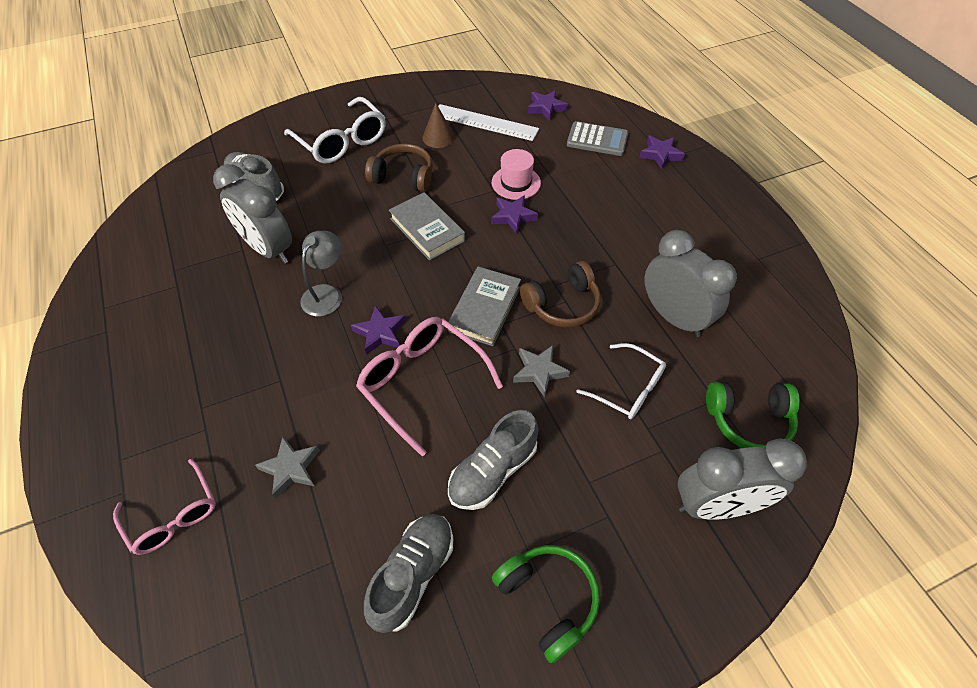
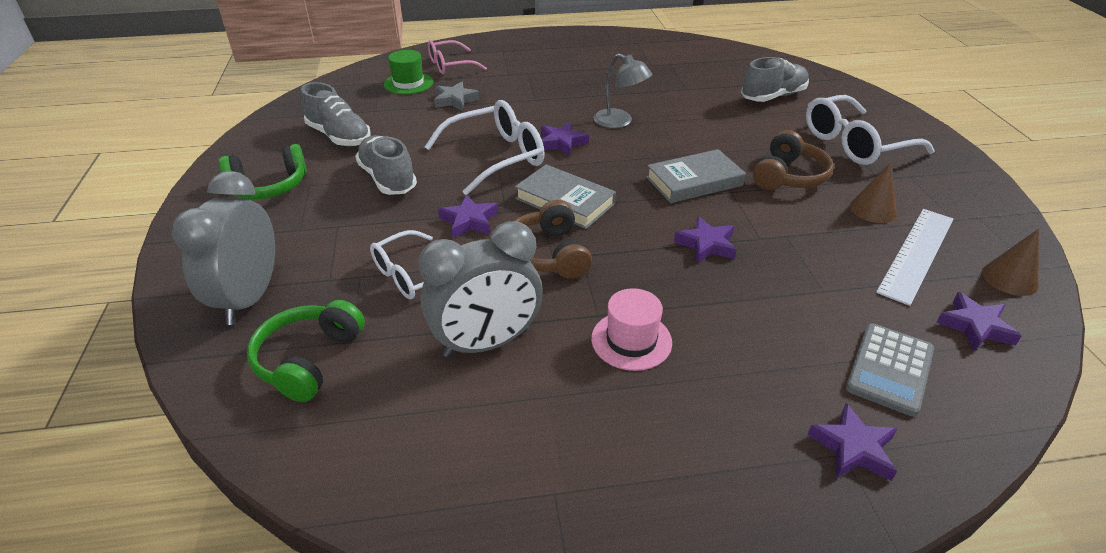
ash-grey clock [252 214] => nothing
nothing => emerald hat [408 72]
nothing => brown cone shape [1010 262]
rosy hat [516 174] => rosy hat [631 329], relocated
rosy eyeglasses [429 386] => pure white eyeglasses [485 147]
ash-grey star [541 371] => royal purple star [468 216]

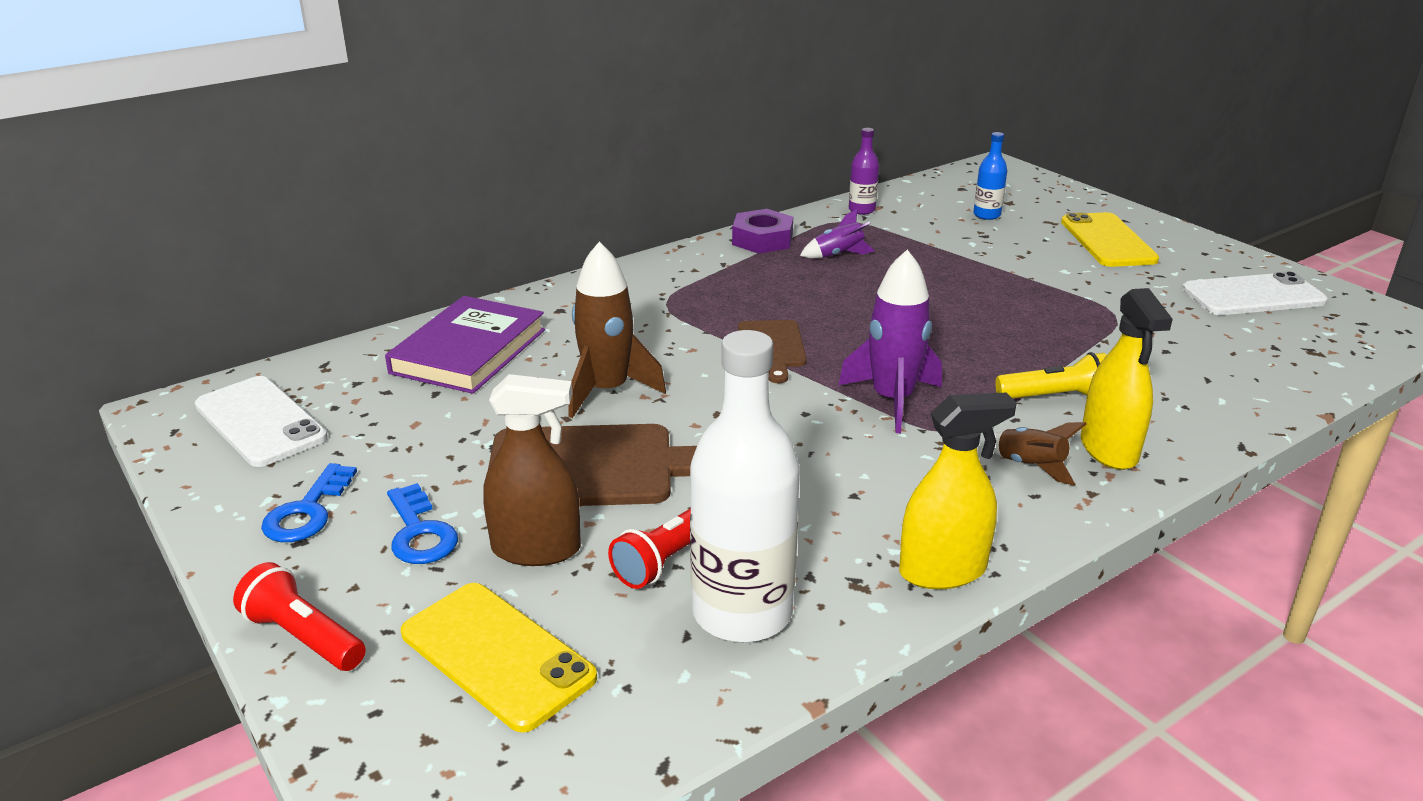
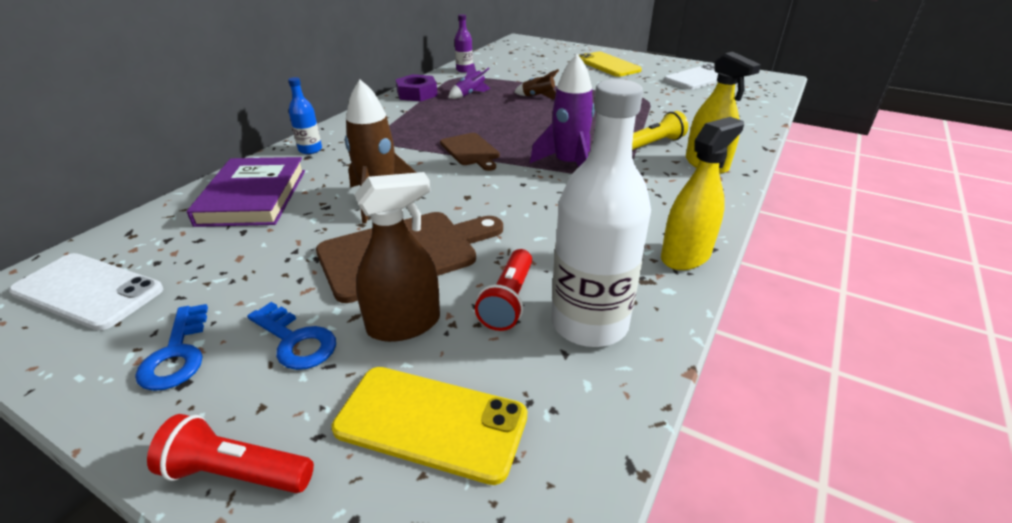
cobalt drink bottle [990 176] => cobalt drink bottle [305 115], relocated
brown spaceship [1035 454] => brown spaceship [536 84], relocated

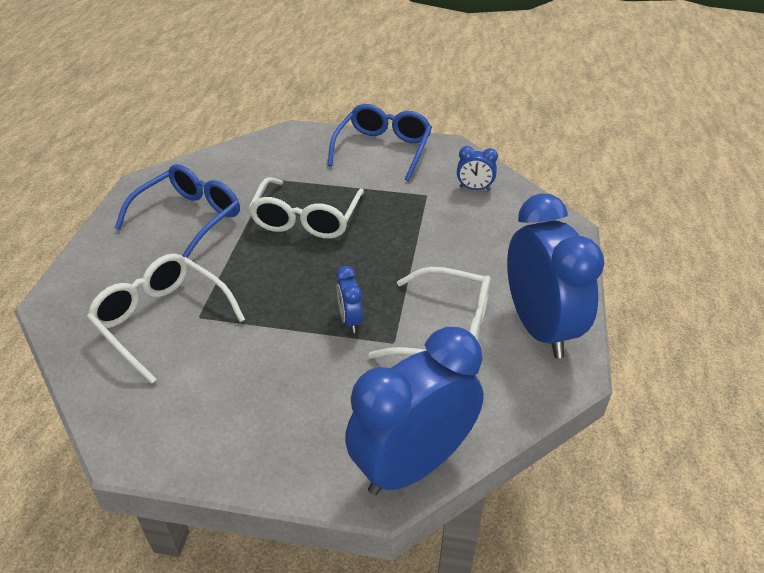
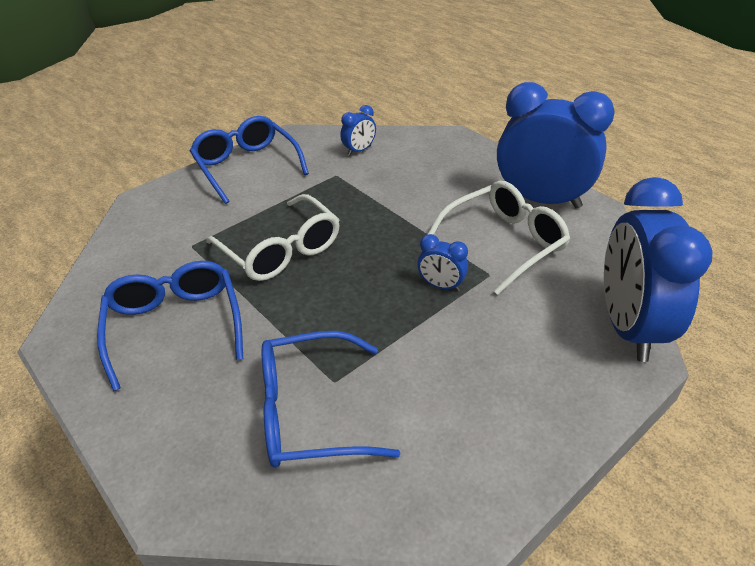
pure white eyeglasses [166 318] => cobalt eyeglasses [331 399]

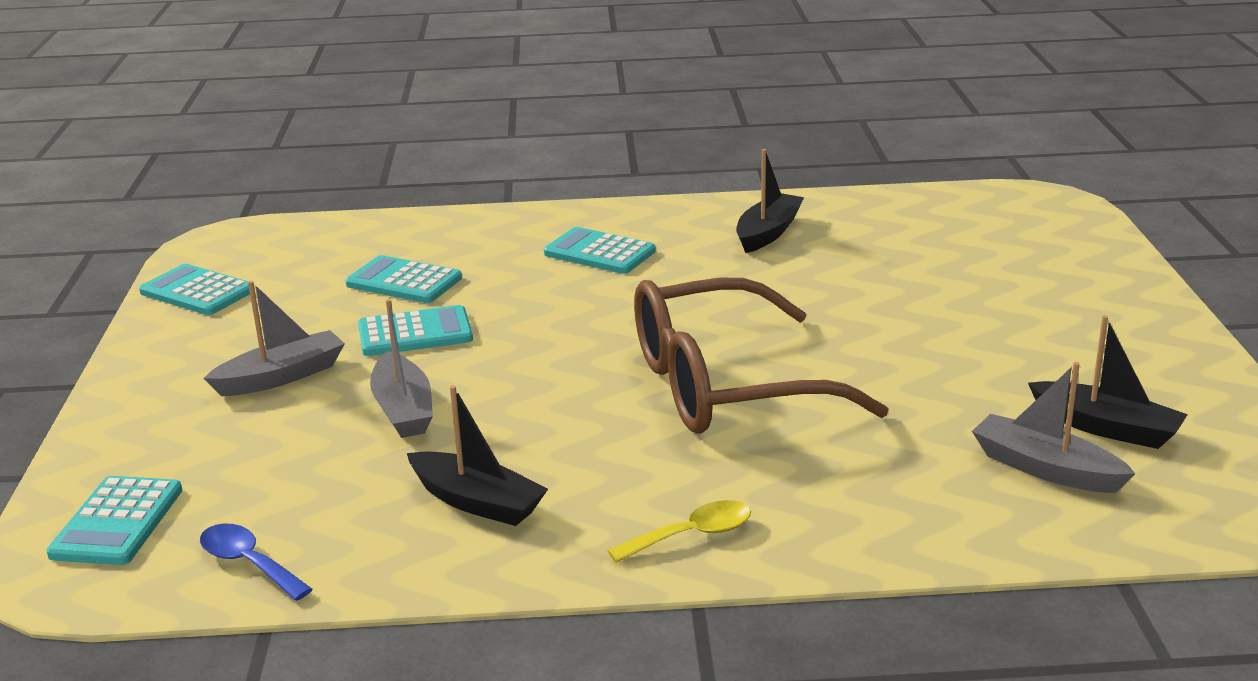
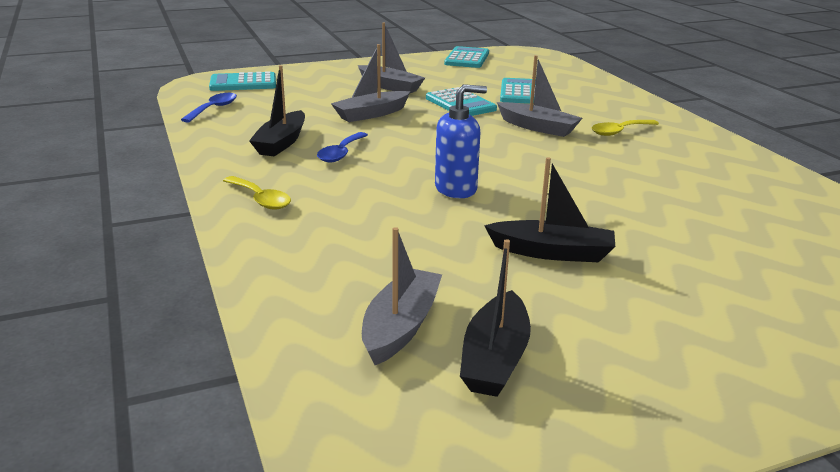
nothing => cobalt teaspoon [342 147]
nothing => ash-grey toy boat [539 96]
ebony toy boat [770 201] => ebony toy boat [549 209], relocated
turquoise calculator [600 250] => yellow teaspoon [625 128]
brown eyeglasses [761 356] => cobalt pump bottle [461 141]

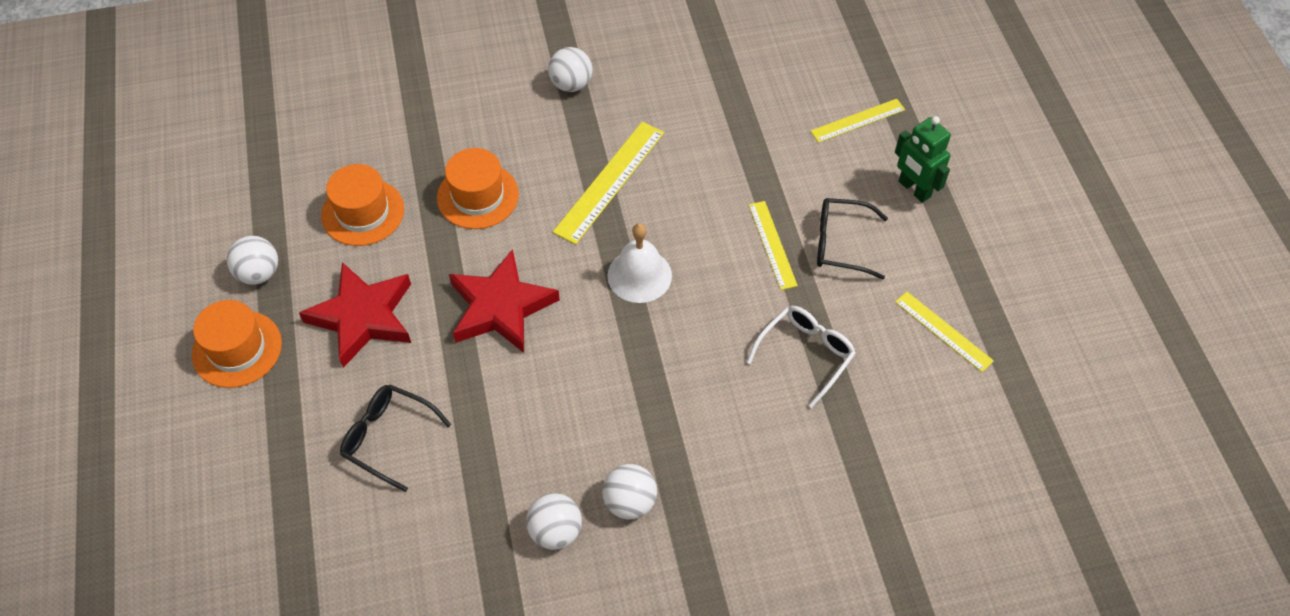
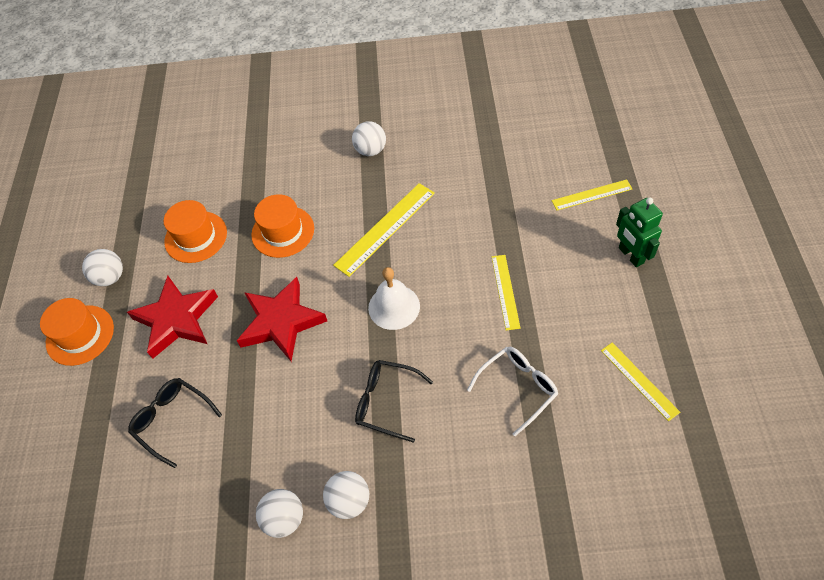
ebony eyeglasses [852 239] => ebony eyeglasses [394 401], relocated

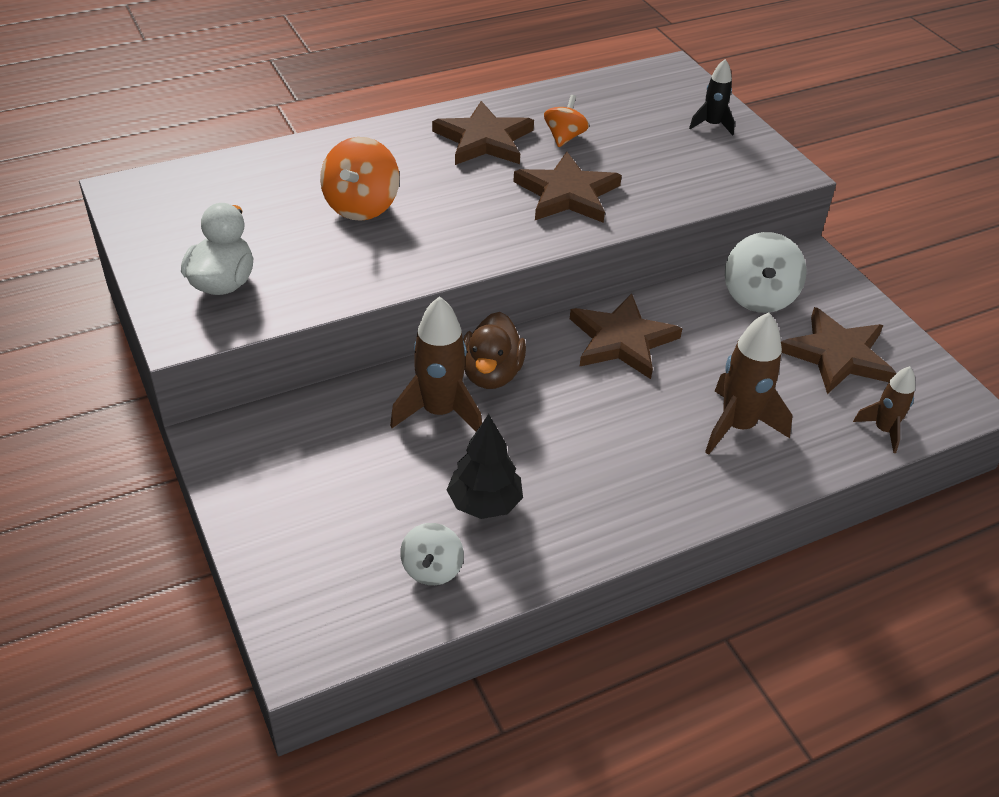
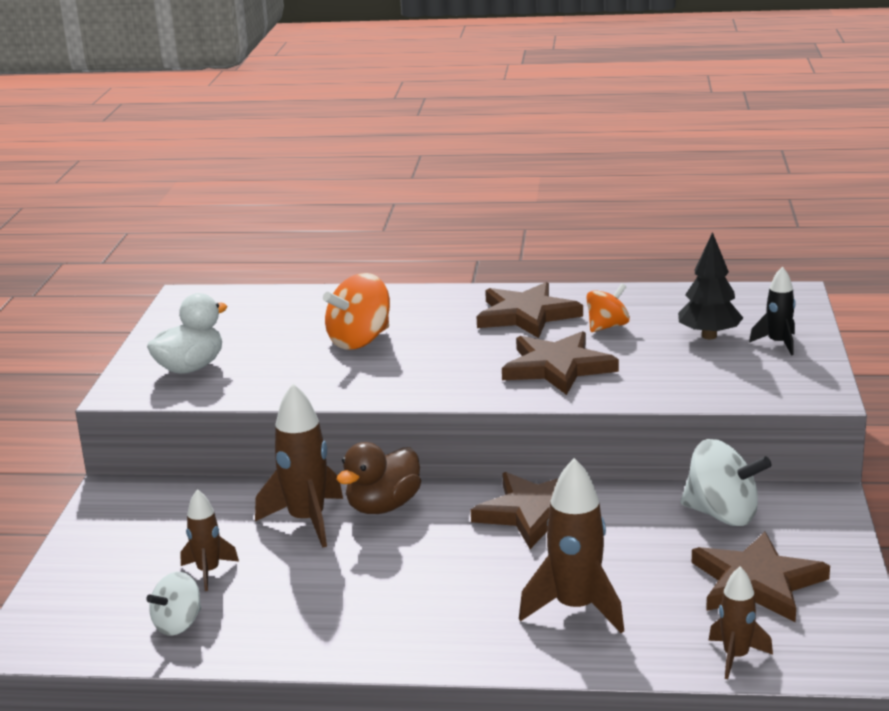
nothing => brown spaceship [210 540]
ebony fir tree [485 466] => ebony fir tree [710 285], relocated
pure white whirligig [766 272] => pure white whirligig [726 482], 105 degrees counterclockwise

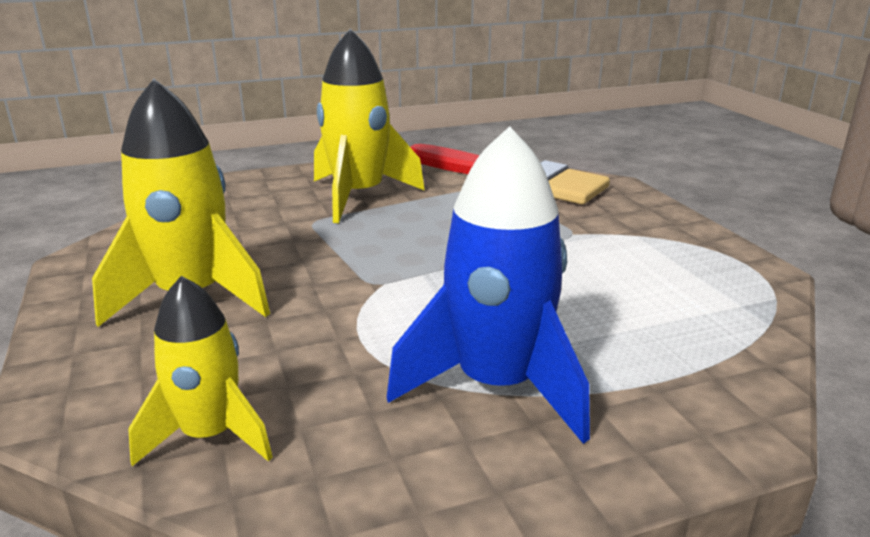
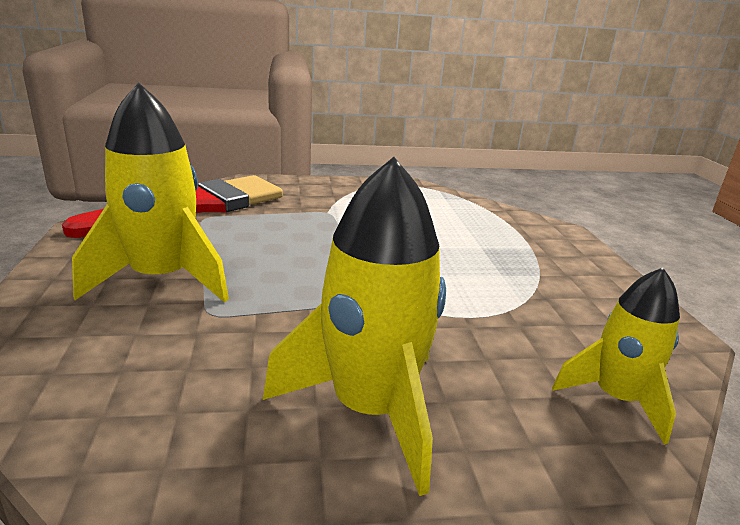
cobalt spaceship [488 285] => nothing

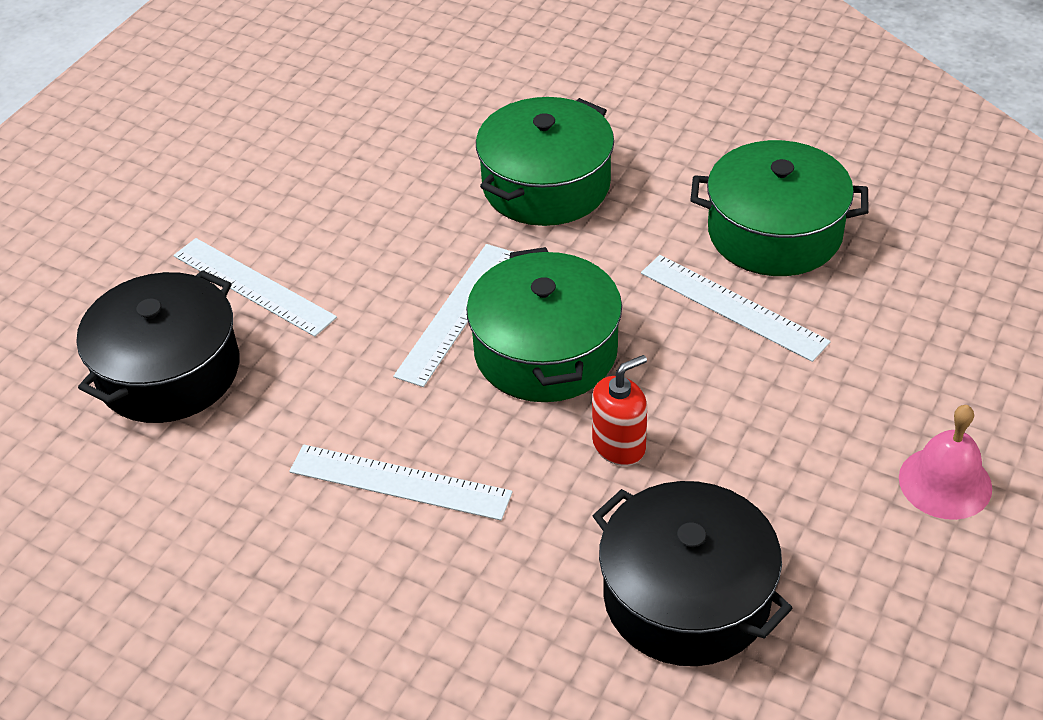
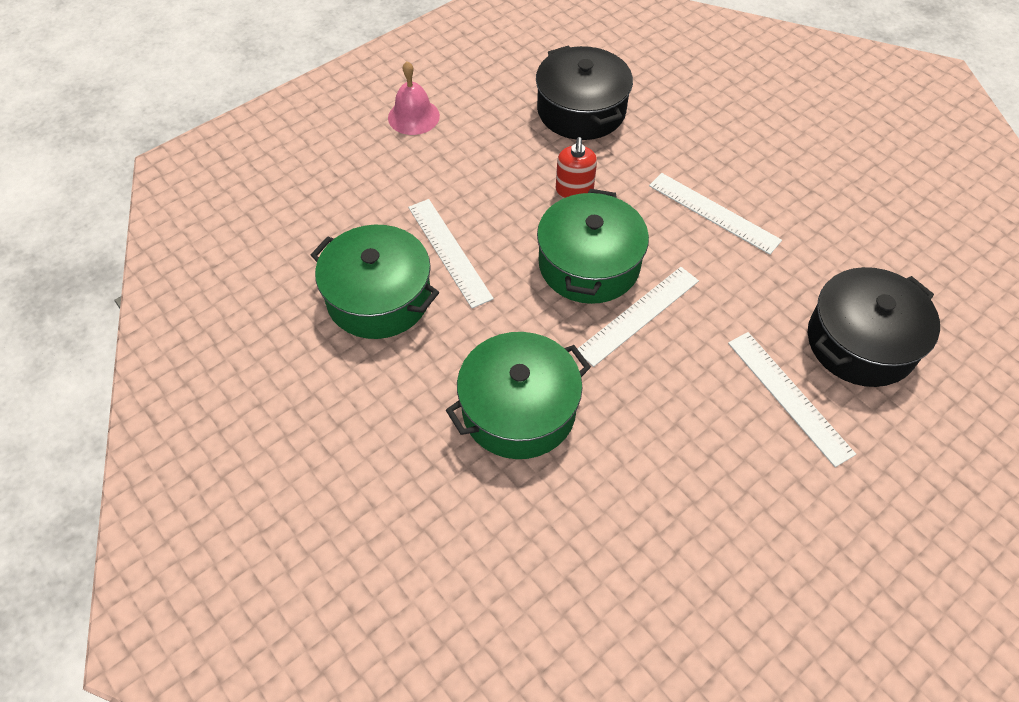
crimson pump bottle [619 410] => crimson pump bottle [576 167], 75 degrees counterclockwise

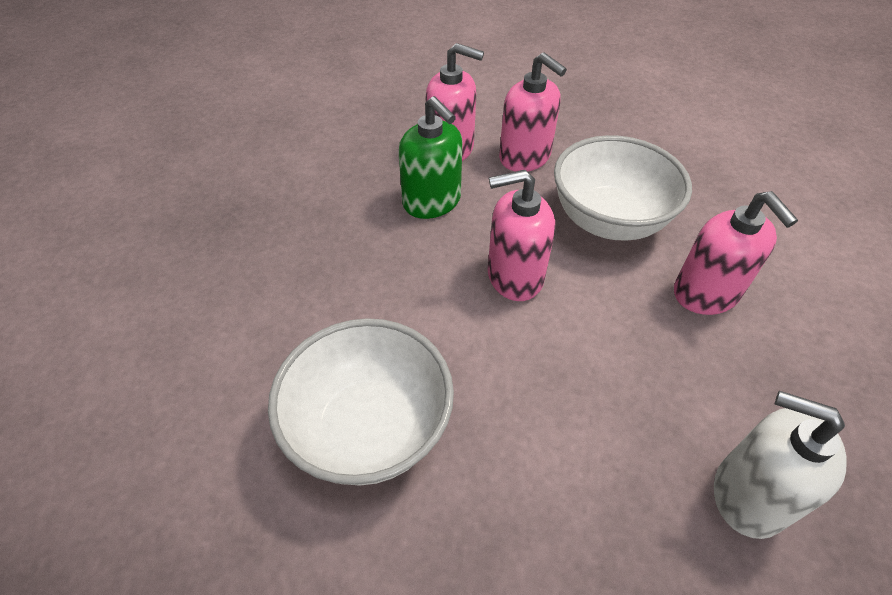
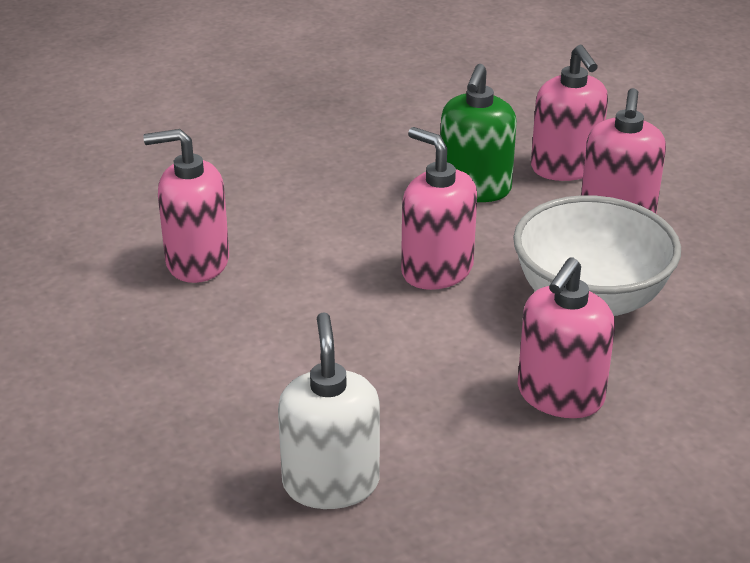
pure white bowl [361 402] => rosy pump bottle [186 206]

